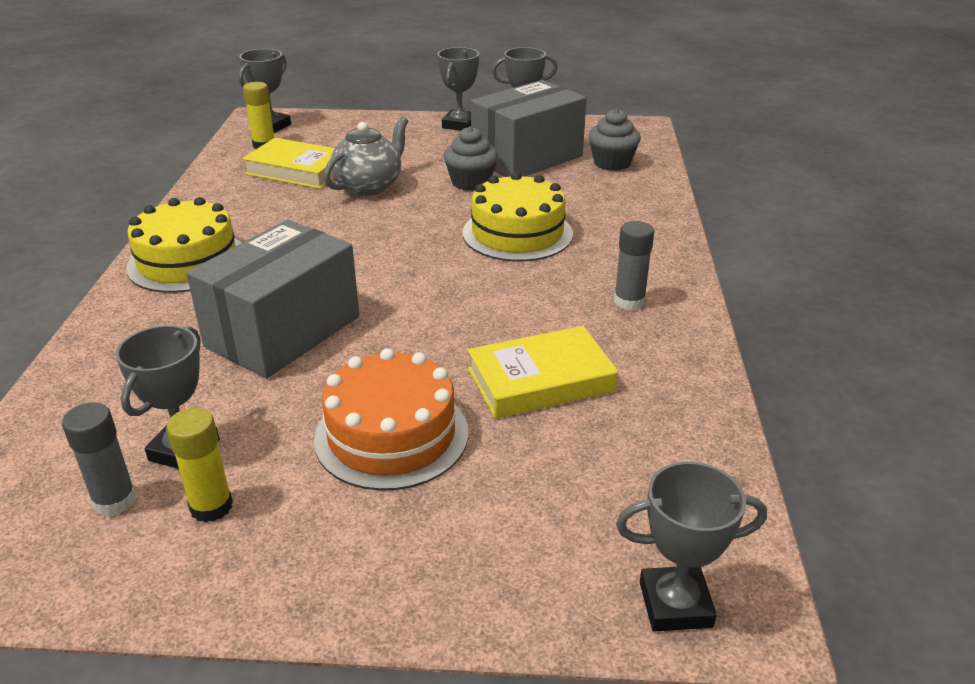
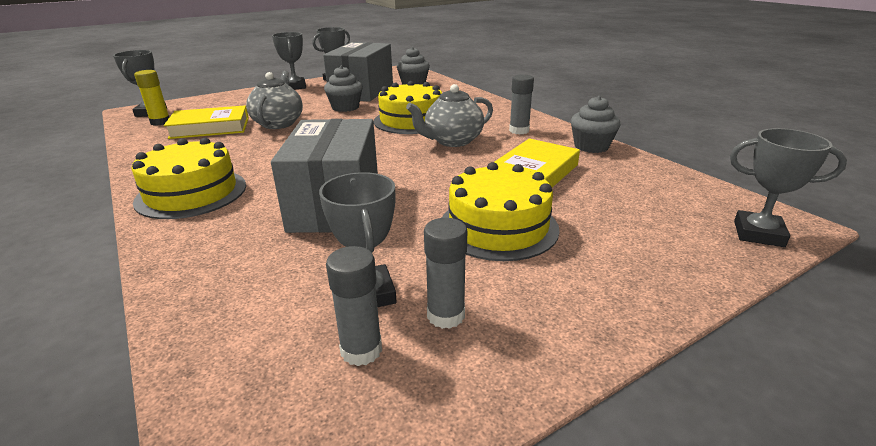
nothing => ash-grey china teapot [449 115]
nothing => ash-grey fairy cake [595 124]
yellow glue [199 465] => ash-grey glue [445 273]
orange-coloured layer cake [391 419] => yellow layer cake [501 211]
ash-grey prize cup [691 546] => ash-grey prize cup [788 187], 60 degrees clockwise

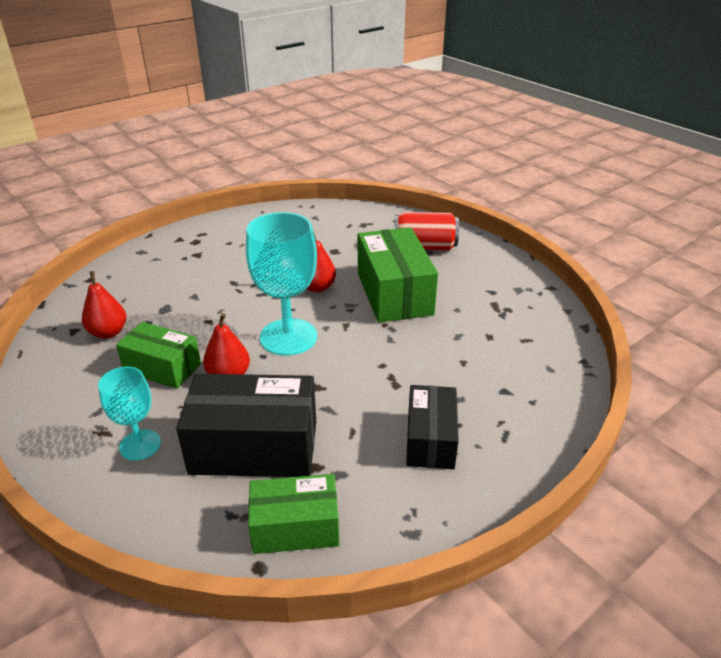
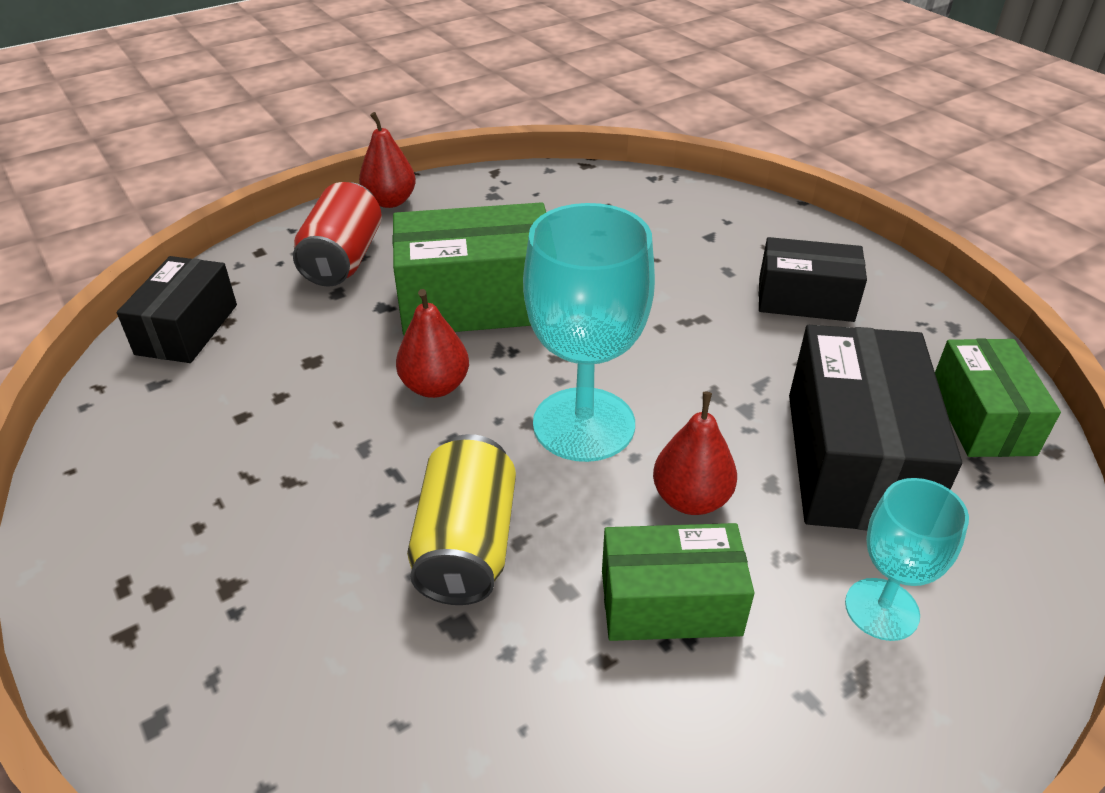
nothing => ebony parcel [177 309]
nothing => yellow soda can [461 519]
crimson pear [104 305] => crimson pear [387 160], relocated
emerald parcel [158 355] => emerald parcel [678 582], 60 degrees clockwise

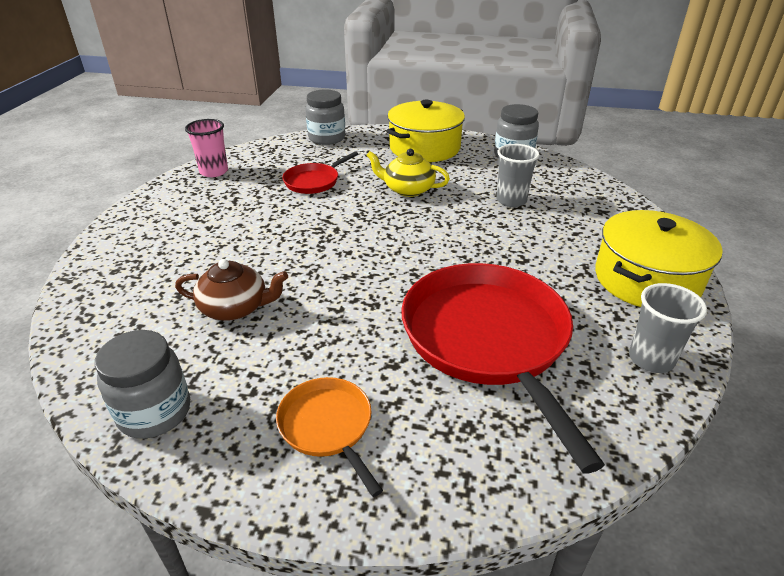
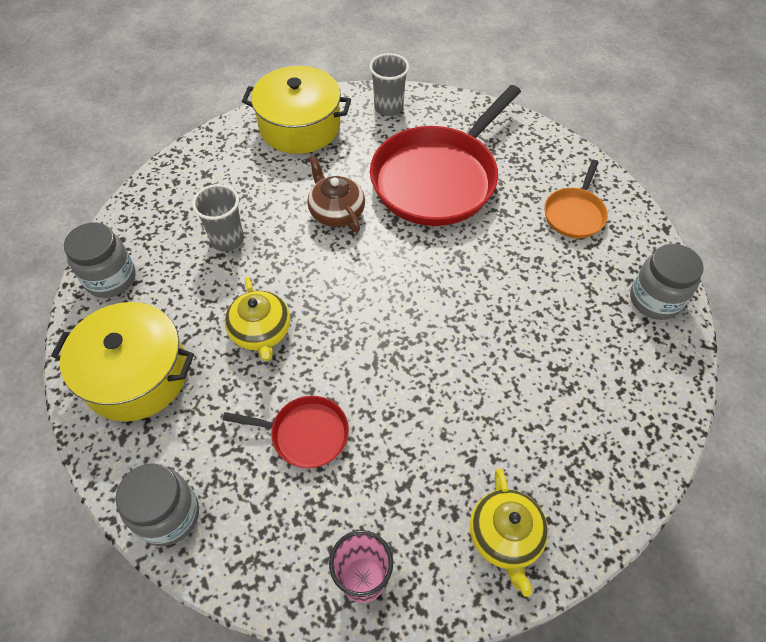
nothing => yellow china teapot [509 532]
brown china teapot [231 290] => brown china teapot [336 193], relocated

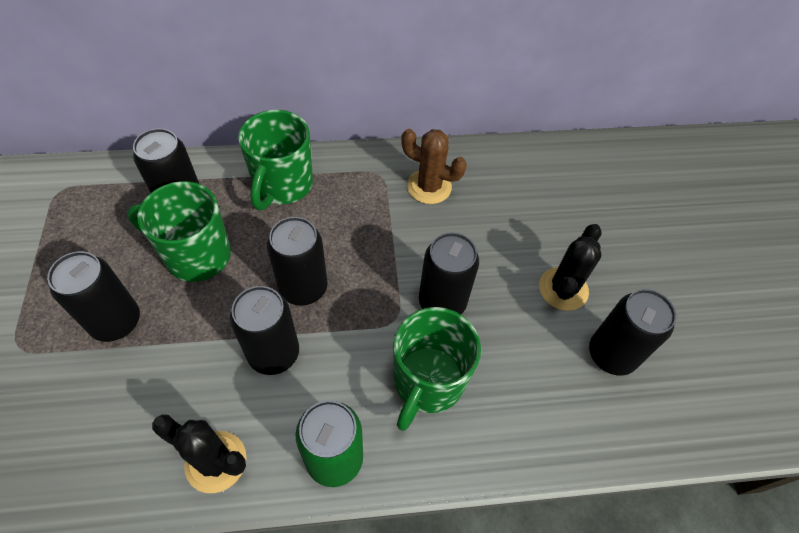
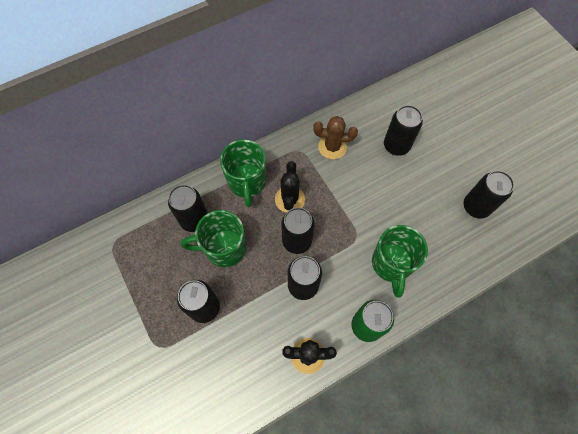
ebony soda can [449 273] => ebony soda can [403 130], relocated
ebony saguaro cactus [570 267] => ebony saguaro cactus [290 187], relocated

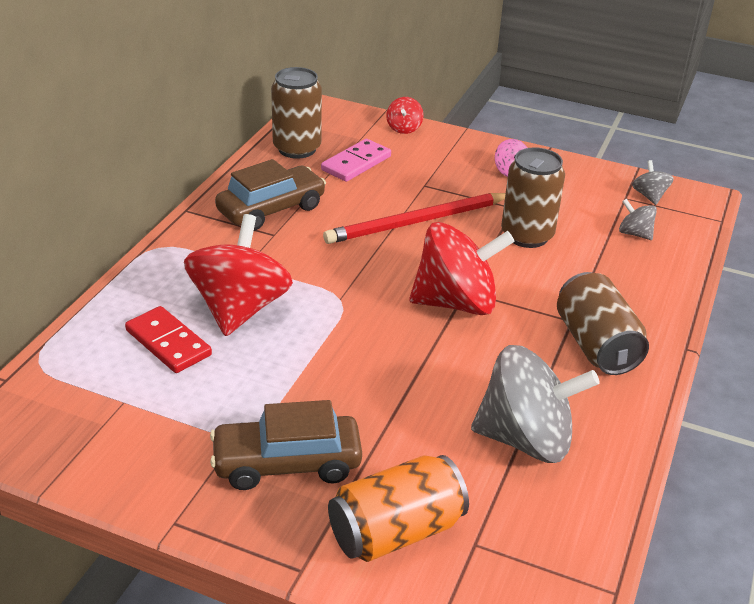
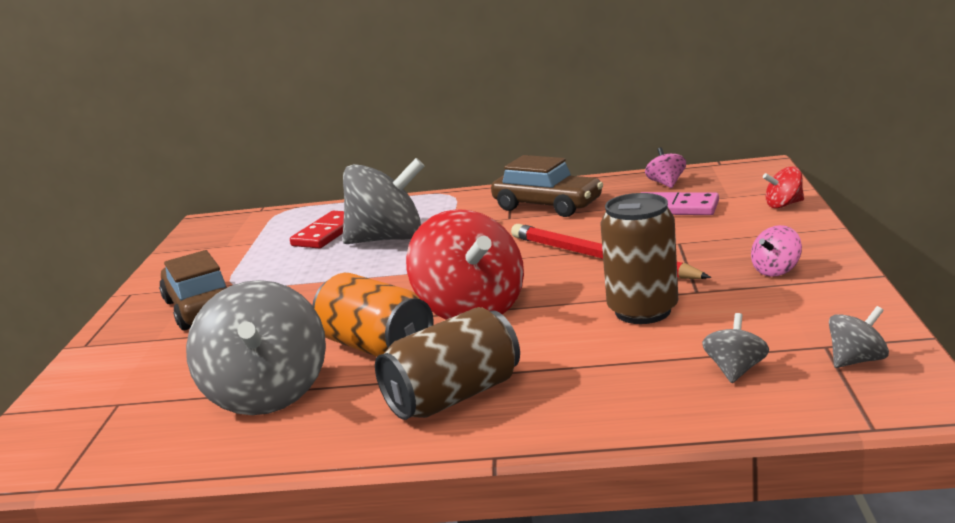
orange-coloured soda can [398 508] => orange-coloured soda can [373 315], relocated
brown soda can [296 113] => rosy whirligig [665 167]
crimson whirligig [238 275] => ash-grey whirligig [383 201]

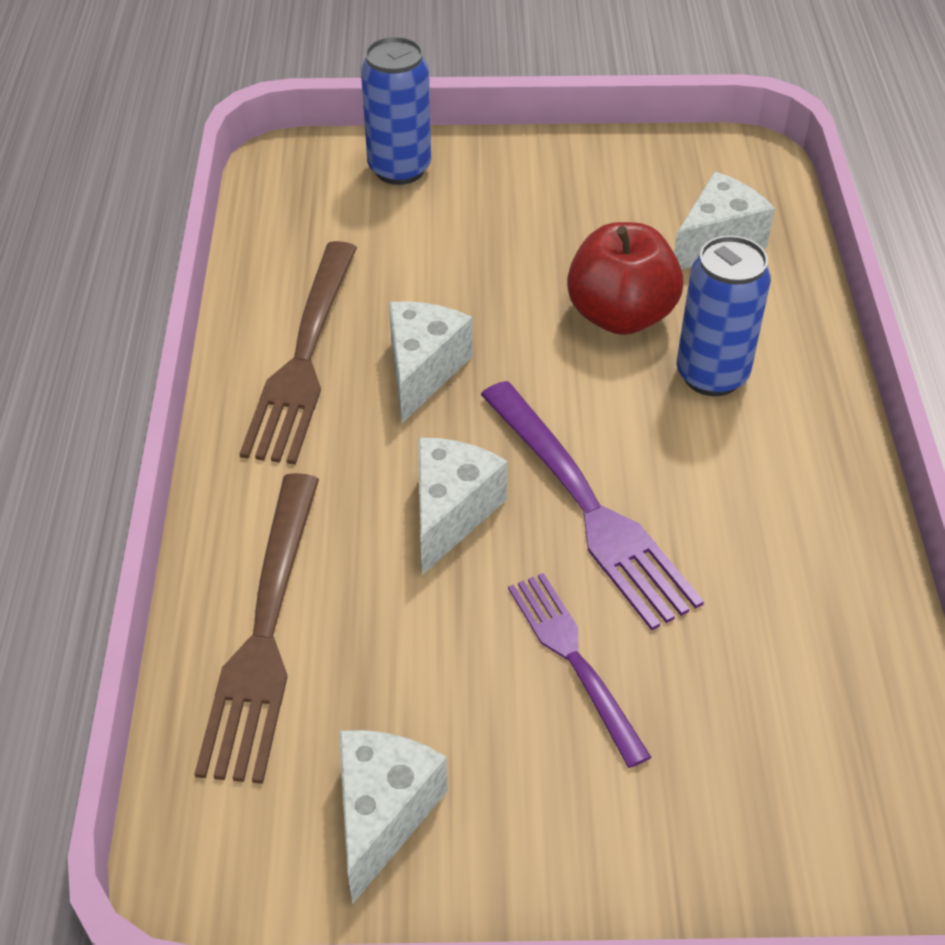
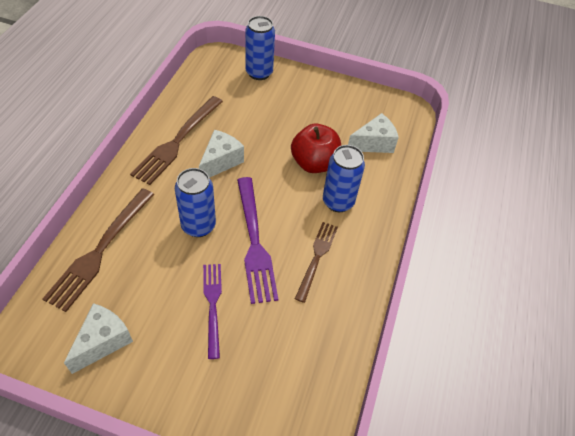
nothing => brown table fork [316 262]
pure white cheese [463 506] => cobalt soda can [195 202]

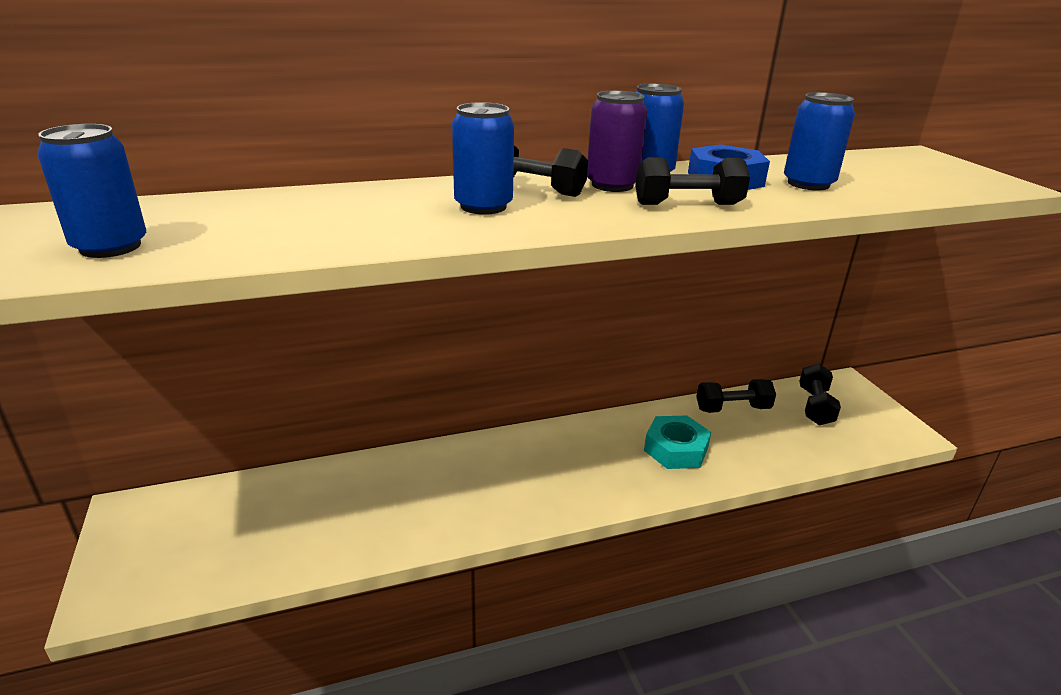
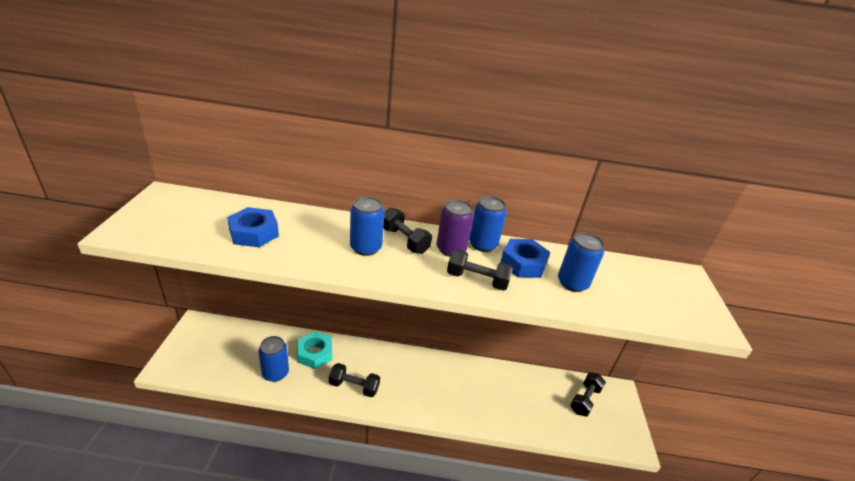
nothing => cobalt nut [253 227]
cobalt soda can [91 191] => cobalt soda can [273 359], relocated
turquoise nut [677 442] => turquoise nut [314 350], relocated
ebony hand weight [736 396] => ebony hand weight [354 380], relocated

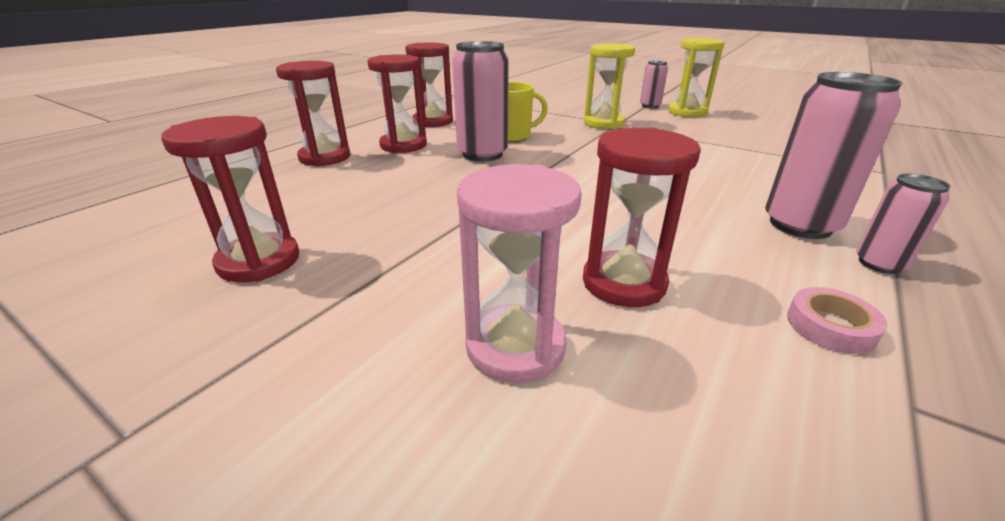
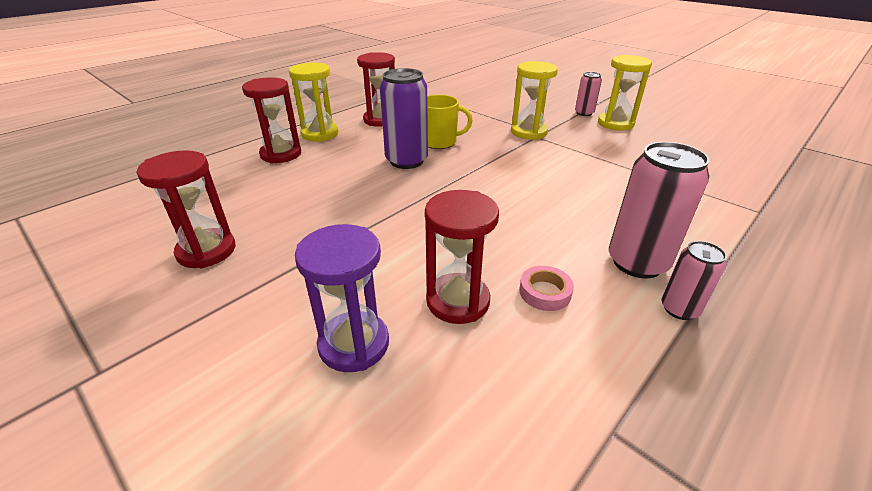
crimson sandglass [397 104] => nothing
nothing => yellow sandglass [314 102]
rosy tape [837 320] => rosy tape [546 288], relocated
rosy soda can [480 101] => royal purple soda can [404 118]
rosy sandglass [519 273] => royal purple sandglass [342 298]

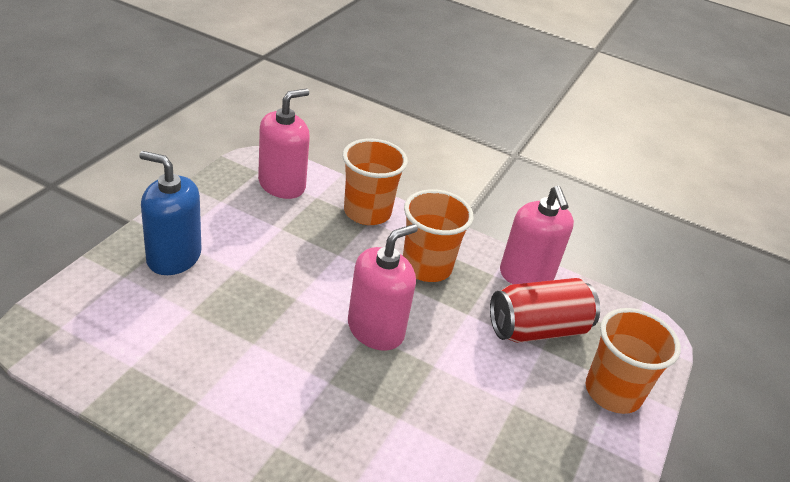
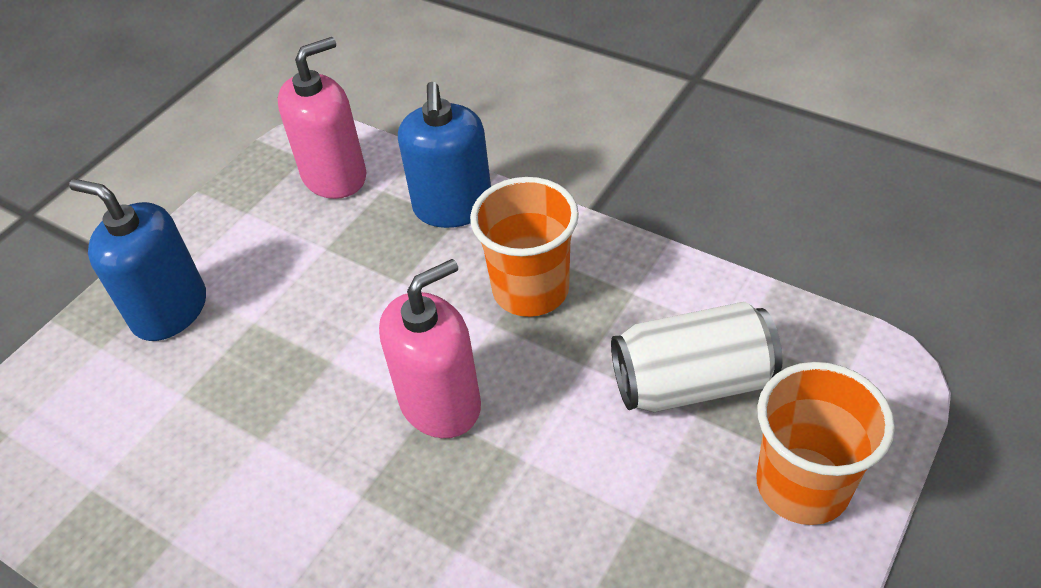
rosy pump bottle [537 235] => nothing
orange-coloured tumbler [375 181] => cobalt pump bottle [444 155]
crimson soda can [545 310] => pure white soda can [697 357]

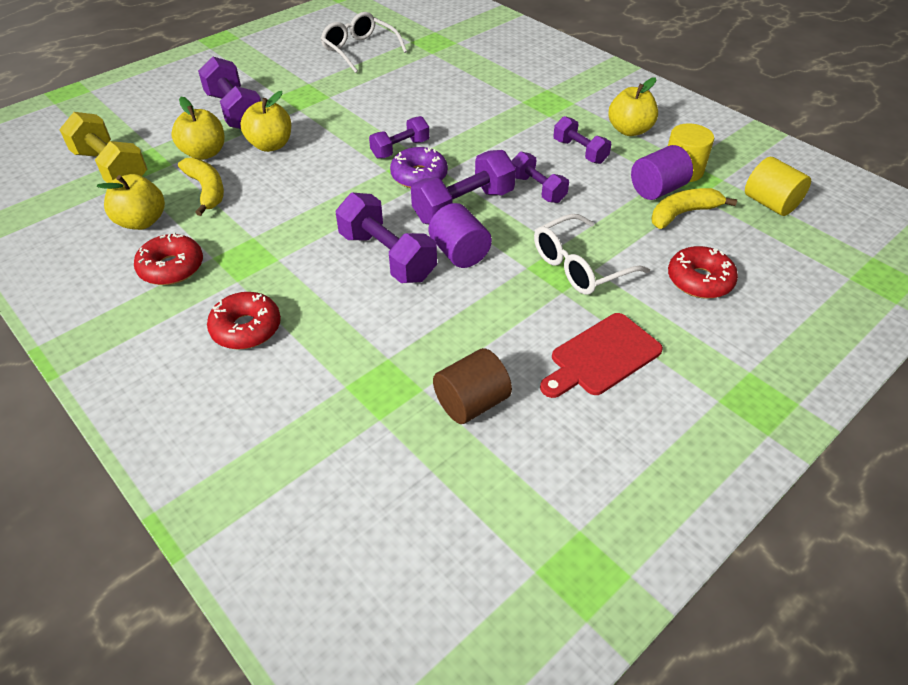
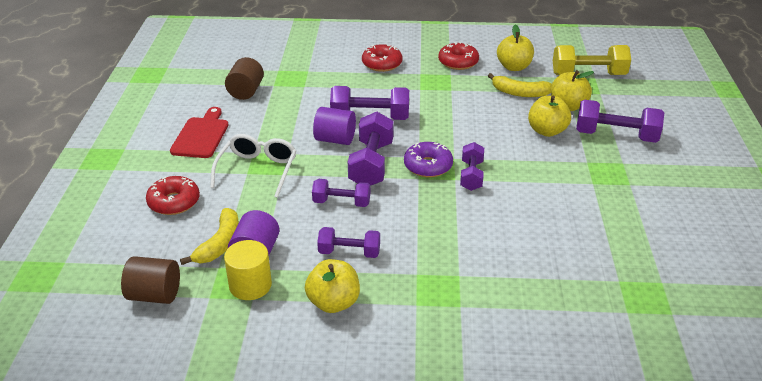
pure white eyeglasses [363 42] => nothing
yellow solid cylinder [778 186] => brown solid cylinder [150 280]

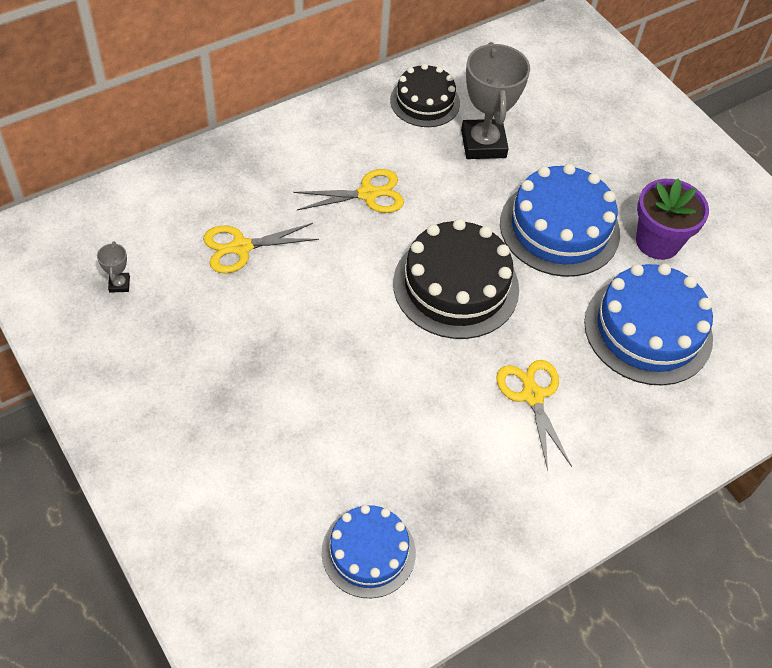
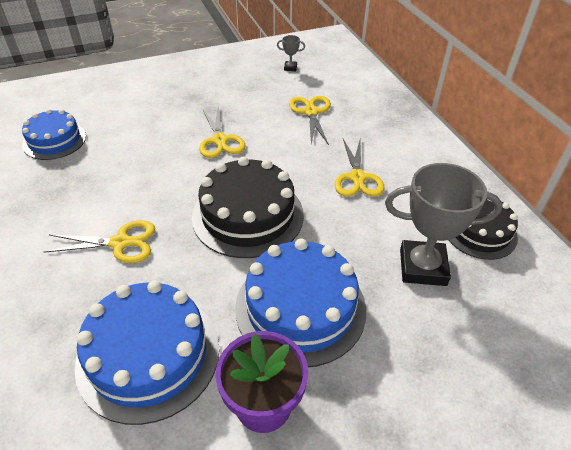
nothing => yellow shears [222 132]

